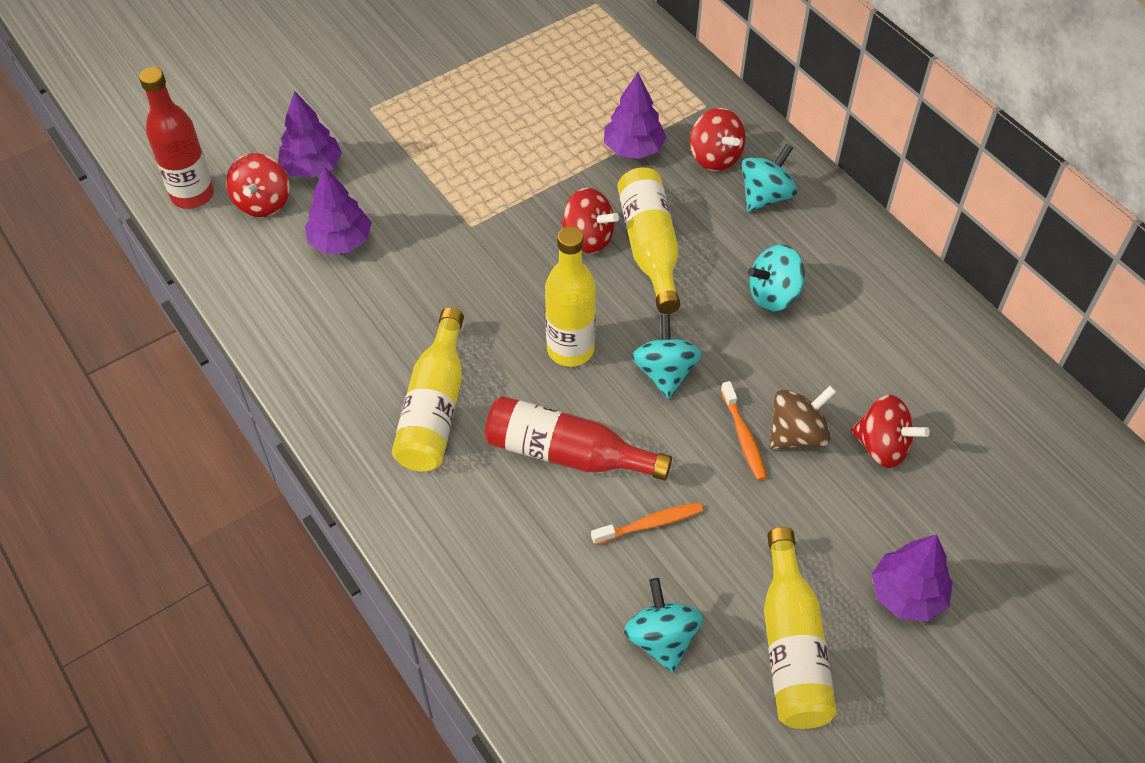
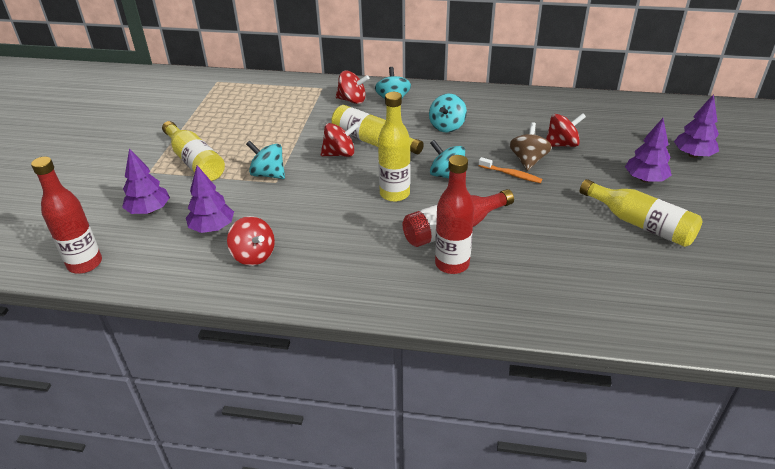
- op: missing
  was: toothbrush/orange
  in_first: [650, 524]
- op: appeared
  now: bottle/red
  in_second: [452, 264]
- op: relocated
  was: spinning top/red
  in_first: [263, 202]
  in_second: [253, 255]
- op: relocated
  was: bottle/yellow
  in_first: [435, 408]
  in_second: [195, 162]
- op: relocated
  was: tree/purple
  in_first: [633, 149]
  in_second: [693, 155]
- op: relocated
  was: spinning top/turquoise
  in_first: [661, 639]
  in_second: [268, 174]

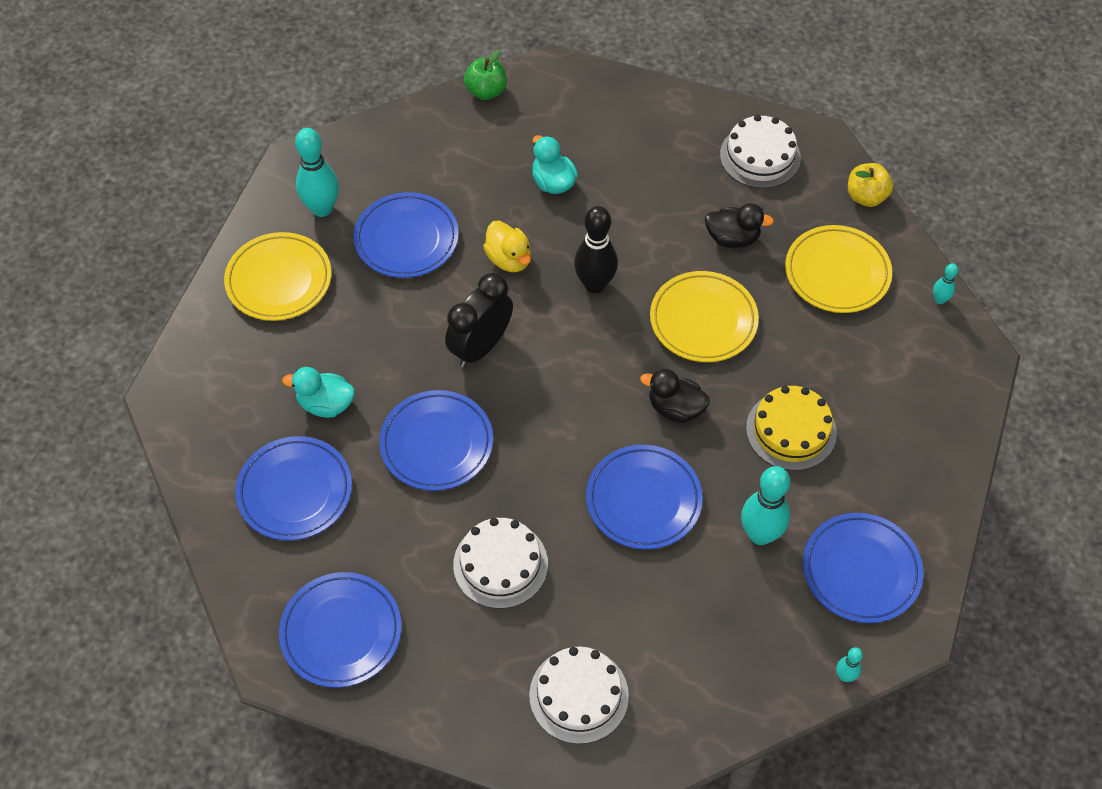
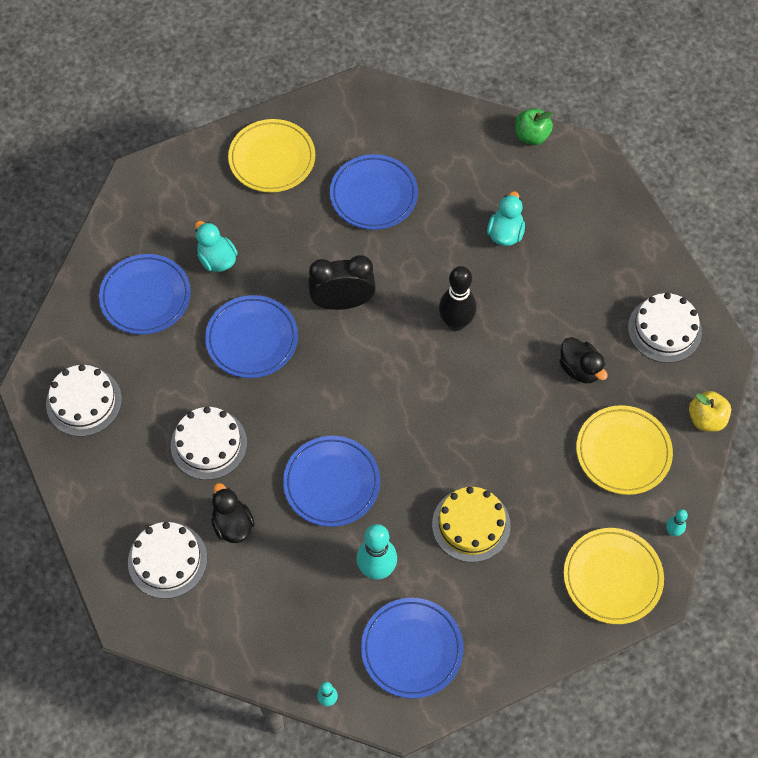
- op: missing
  was: bowling pin/turquoise
  in_first: [322, 208]
- op: missing
  was: duck/yellow
  in_first: [509, 259]
- op: relocated
  was: duck/black
  in_first: [675, 408]
  in_second: [233, 524]
- op: relocated
  was: plate/yellow
  in_first: [703, 320]
  in_second: [612, 577]
- op: exchanged
  was: plate/blue
  now: cake/white
  in_first: [341, 632]
  in_second: [84, 402]

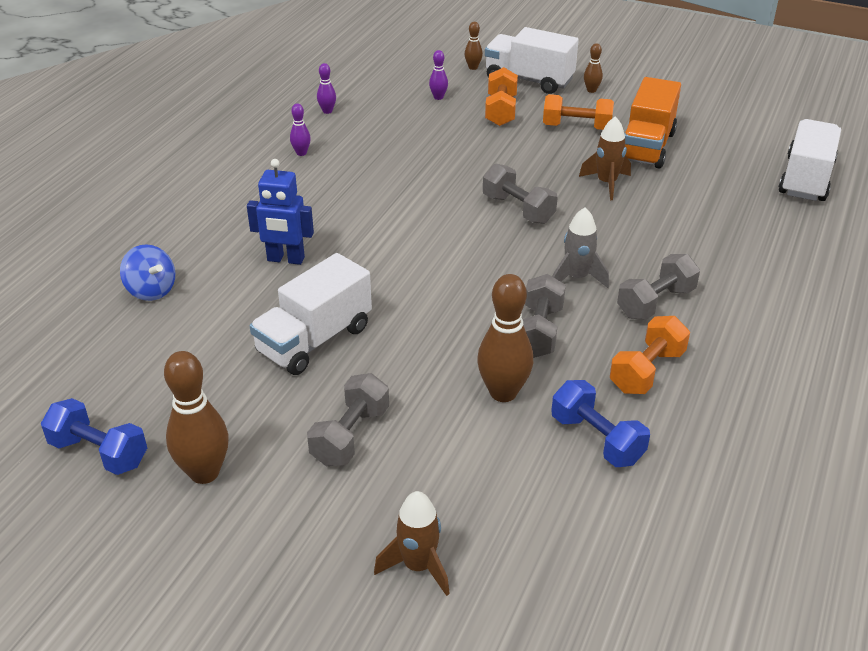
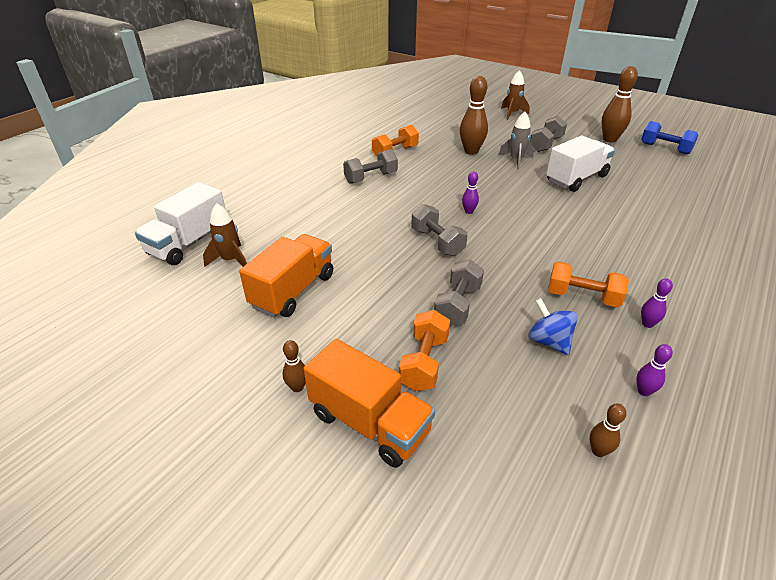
- op: missing
  was: robot/blue
  in_first: [285, 259]
- op: missing
  was: dumbbell/blue
  in_first: [597, 439]
- op: relocated
  was: spinning top/blue
  in_first: [151, 290]
  in_second: [548, 341]
- op: relocated
  was: bowling pin/purple
  in_first: [438, 97]
  in_second: [469, 211]
- op: relocated
  was: bowling pin/brown
  in_first: [473, 67]
  in_second: [598, 451]
- op: relocated
  was: dumbbell/grey
  in_first: [539, 332]
  in_second: [457, 305]
- op: relocated
  was: dumbbell/orange
  in_first: [576, 127]
  in_second: [582, 297]
- op: relocated
  was: rocket/grey
  in_first: [577, 278]
  in_second: [516, 160]
- op: relocated
  was: rocket/brown
  in_first: [606, 183]
  in_second: [231, 260]
- op: colour
  was: truck/white
  now: truck/orange
  in_first: [529, 80]
  in_second: [369, 423]

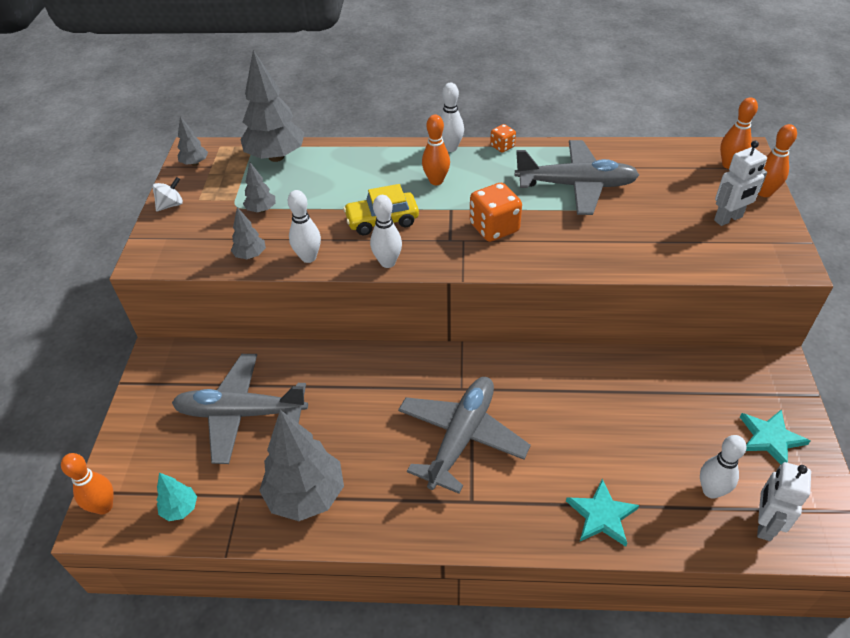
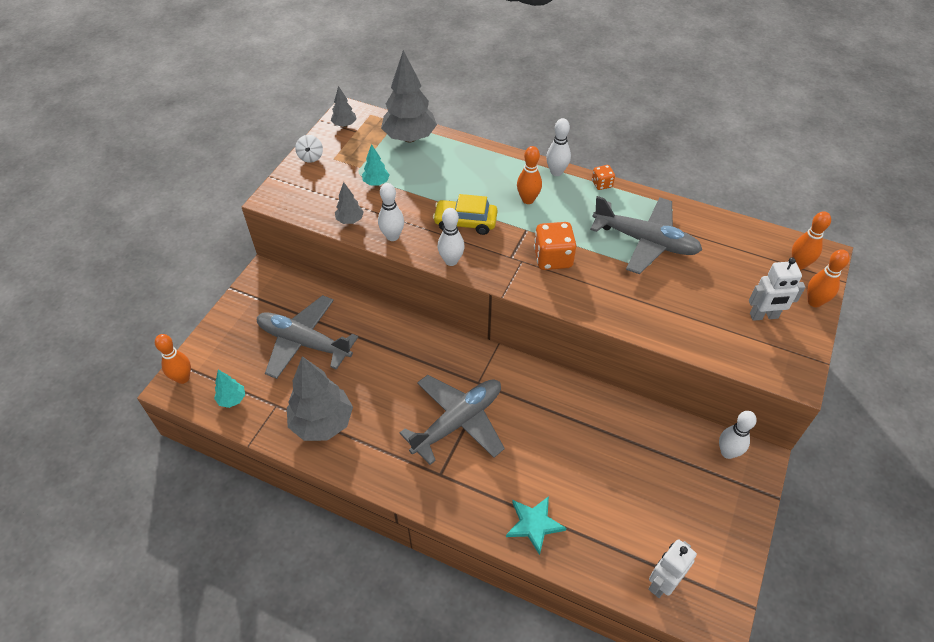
- op: missing
  was: star/turquoise
  in_first: [770, 438]
- op: relocated
  was: bowling pin/white
  in_first: [711, 490]
  in_second: [727, 452]
- op: colour
  was: tree/grey
  now: tree/turquoise
  in_first: [261, 210]
  in_second: [376, 183]
- op: spun
  was: spinning top/white
  in_first: [171, 205]
  in_second: [311, 157]
  clockwise: 105

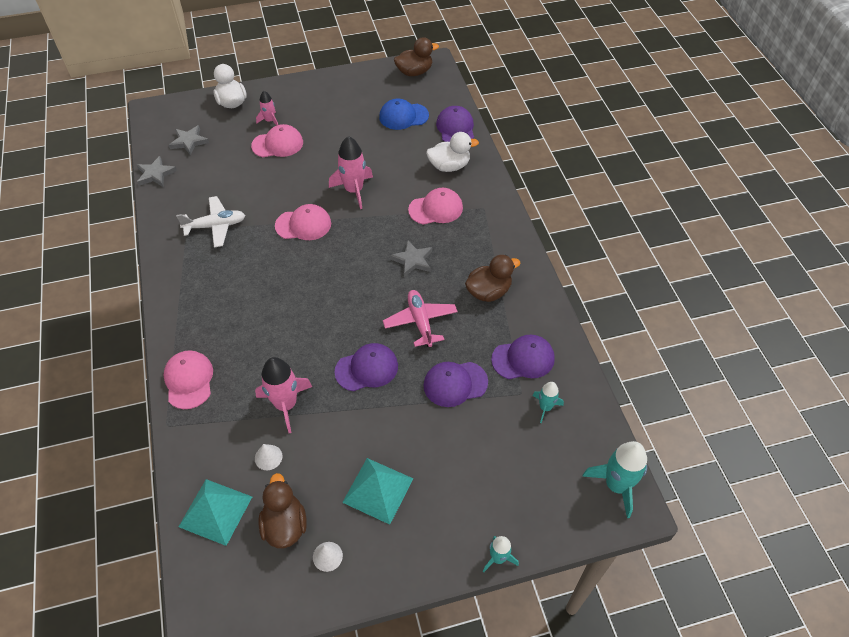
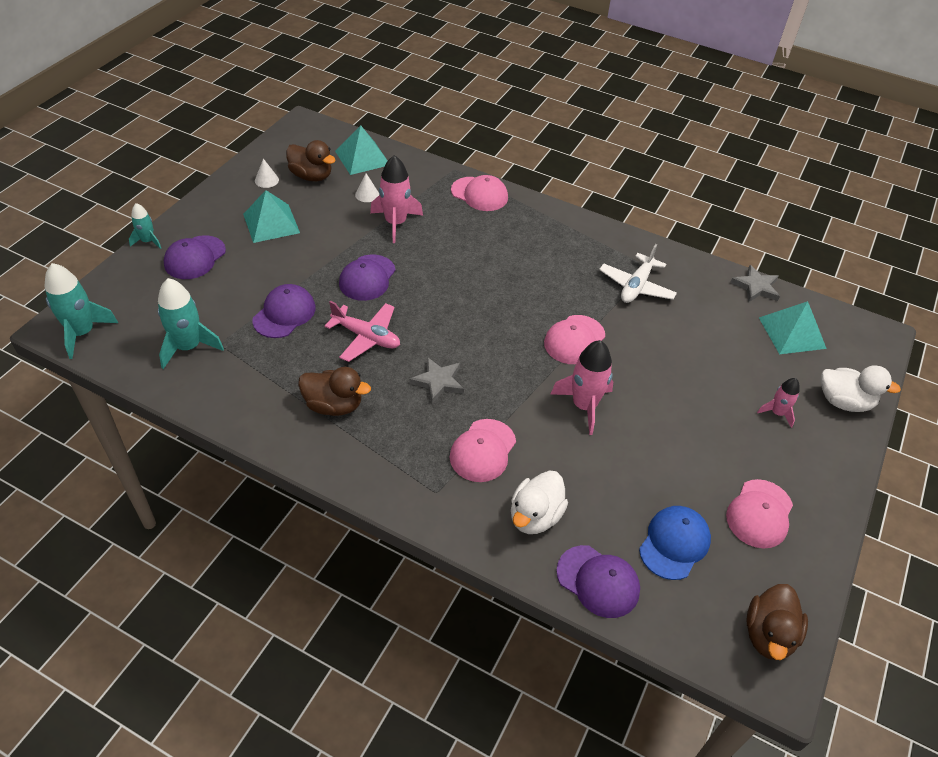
- op: relocated
  was: cap/pink
  in_first: [277, 144]
  in_second: [759, 514]
- op: relocated
  was: cap/purple
  in_first: [523, 359]
  in_second: [195, 258]
- op: exchanged
  was: star/grey
  now: pyramid/turquoise
  in_first: [189, 142]
  in_second: [792, 333]
- op: spun
  was: duck/brown
  in_first: [488, 292]
  in_second: [334, 405]
  clockwise: -90
- op: size
  was: rocket/turquoise
  in_first: [545, 407]
  in_second: [188, 347]
  ratio: 1.76

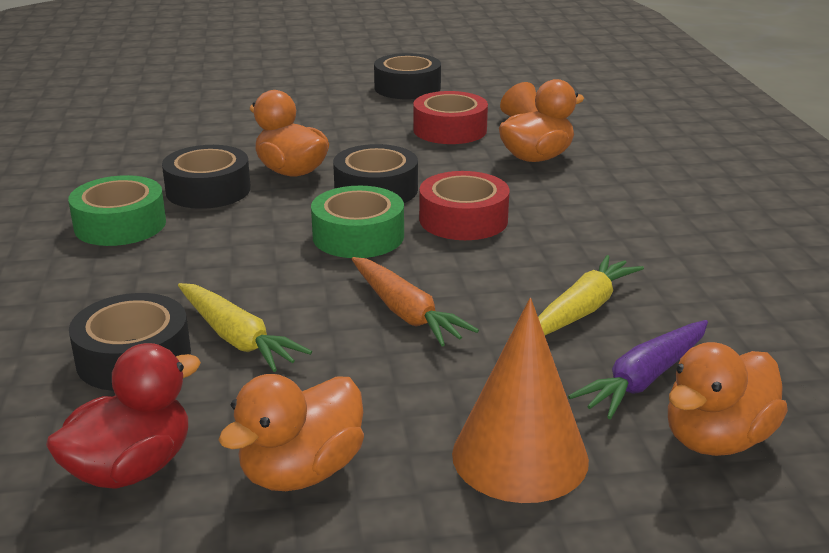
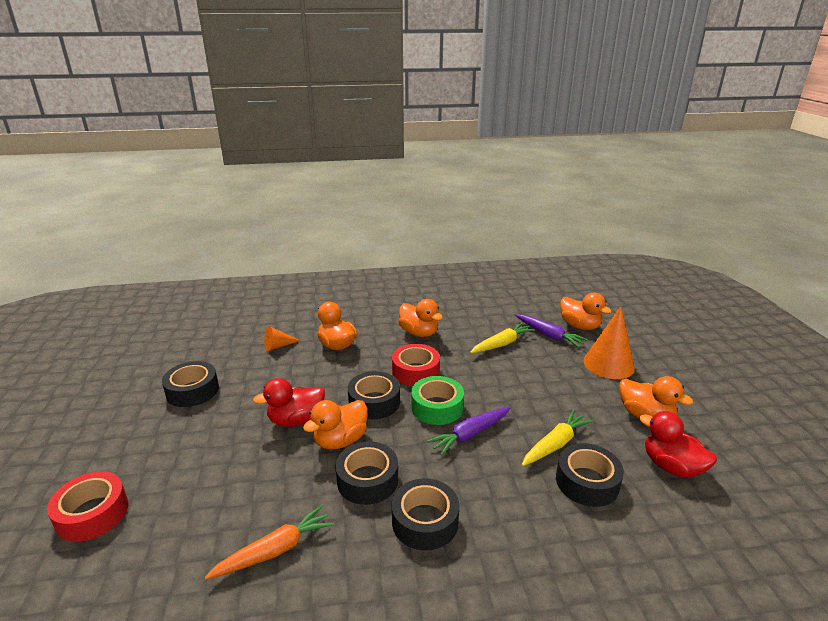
- op: appeared
  now: duck/red
  in_second: [296, 420]
- op: appeared
  now: duck/orange
  in_second: [419, 333]
- op: appeared
  now: carrot/purple
  in_second: [470, 434]
- op: relocated
  was: carrot/orange
  in_first: [405, 312]
  in_second: [275, 550]
- op: relocated
  was: tape/red
  in_first: [450, 130]
  in_second: [92, 513]
- op: colour
  was: tape/green
  now: tape/black
  in_first: [120, 225]
  in_second: [425, 521]
- op: spun
  was: carrot/yellow
  in_first: [582, 310]
  in_second: [502, 344]
  clockwise: 105

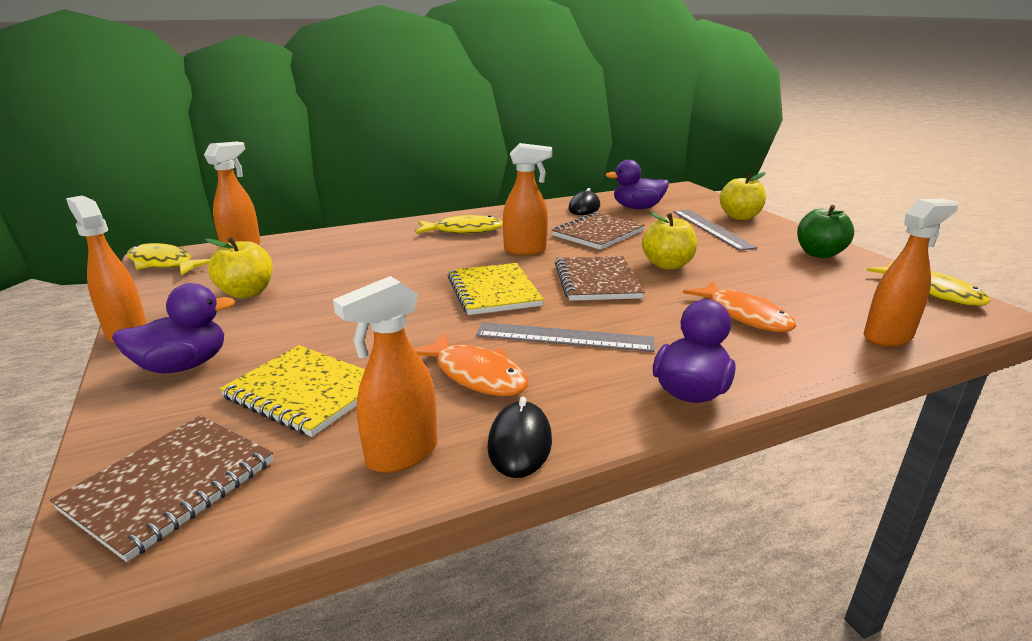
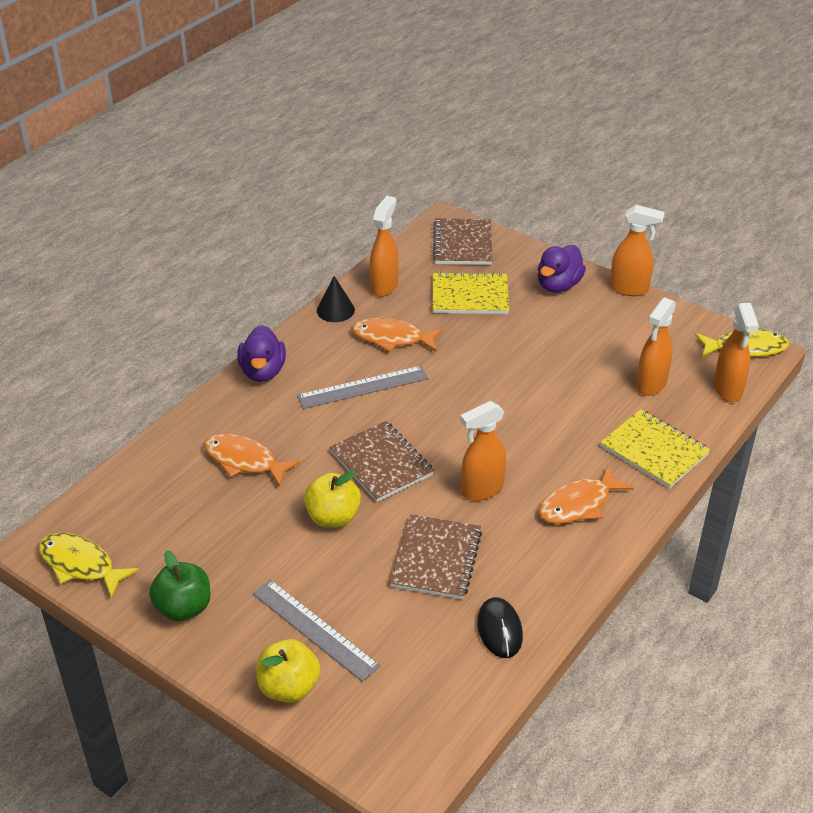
- op: missing
  was: apple/yellow
  in_first: [247, 293]
- op: missing
  was: duck/purple
  in_first: [637, 208]
- op: relocated
  was: notebook/yellow
  in_first: [493, 291]
  in_second: [654, 451]
- op: relocated
  was: spray bottle/orange
  in_first: [888, 337]
  in_second: [651, 385]
- op: exchanged
  was: mouse/black
  now: cone/black
  in_first: [519, 443]
  in_second: [335, 310]
- op: colour
  was: fish/yellow
  now: fish/orange
  in_first: [463, 231]
  in_second: [578, 504]

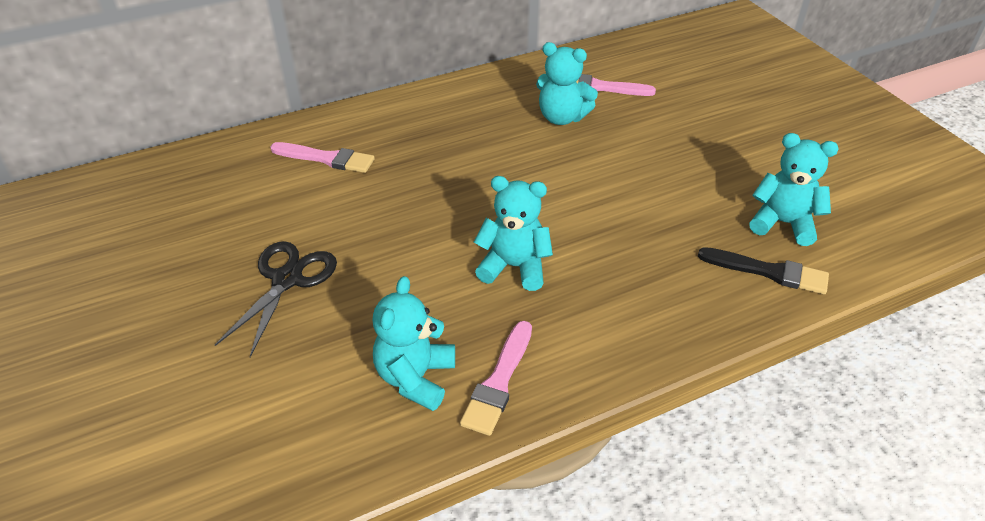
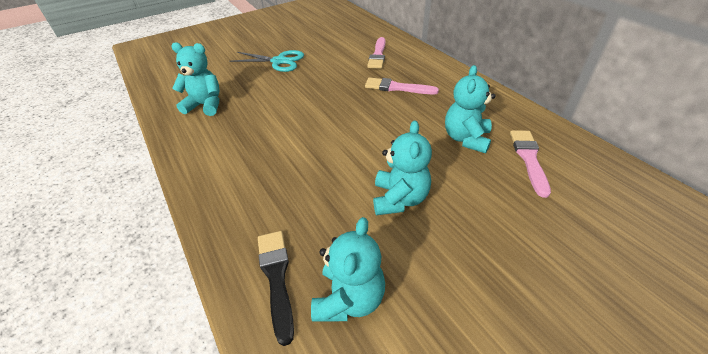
- op: relocated
  was: brush/pink
  in_first: [498, 382]
  in_second: [397, 88]
- op: relocated
  was: teddy bear/turquoise
  in_first: [514, 267]
  in_second: [399, 199]
- op: colour
  was: scissors/black
  now: scissors/turquoise
  in_first: [287, 279]
  in_second: [279, 61]
- op: spun
  was: brush/black
  in_first: [768, 272]
  in_second: [276, 277]
  clockwise: 150

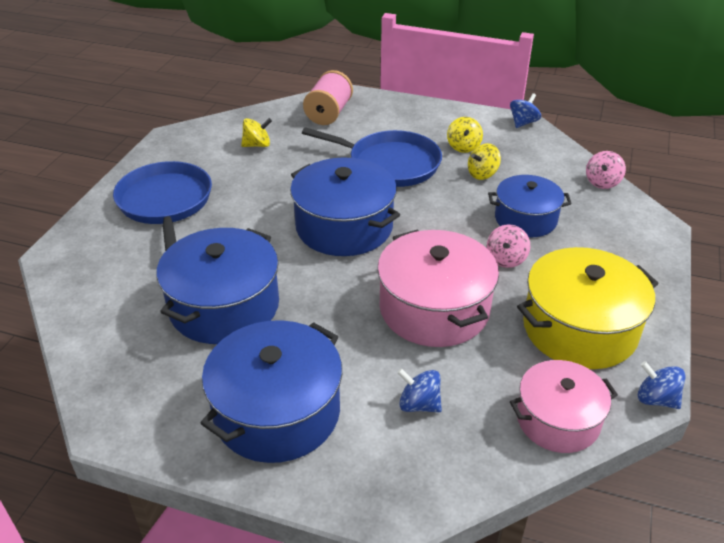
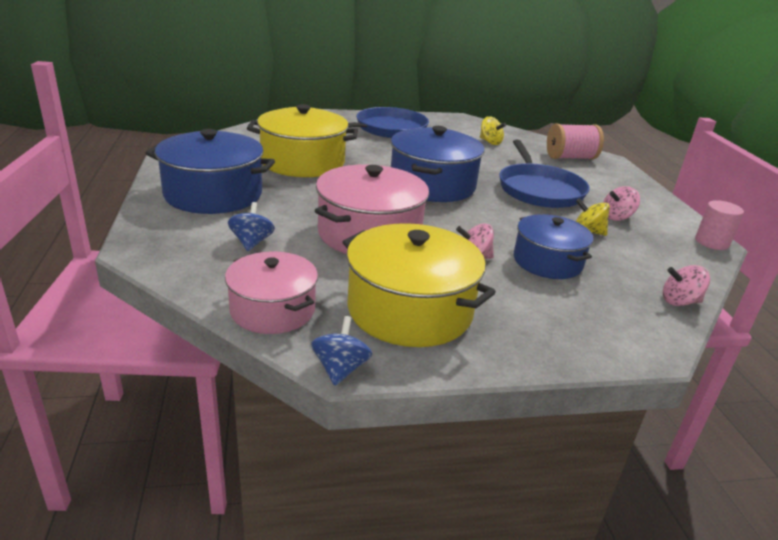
- op: exchanged
  was: spinning top/blue
  now: cylinder/pink
  in_first: [523, 123]
  in_second: [711, 242]
- op: colour
  was: pot/blue
  now: pot/yellow
  in_first: [224, 306]
  in_second: [303, 162]
- op: colour
  was: spinning top/yellow
  now: spinning top/pink
  in_first: [463, 147]
  in_second: [616, 217]

